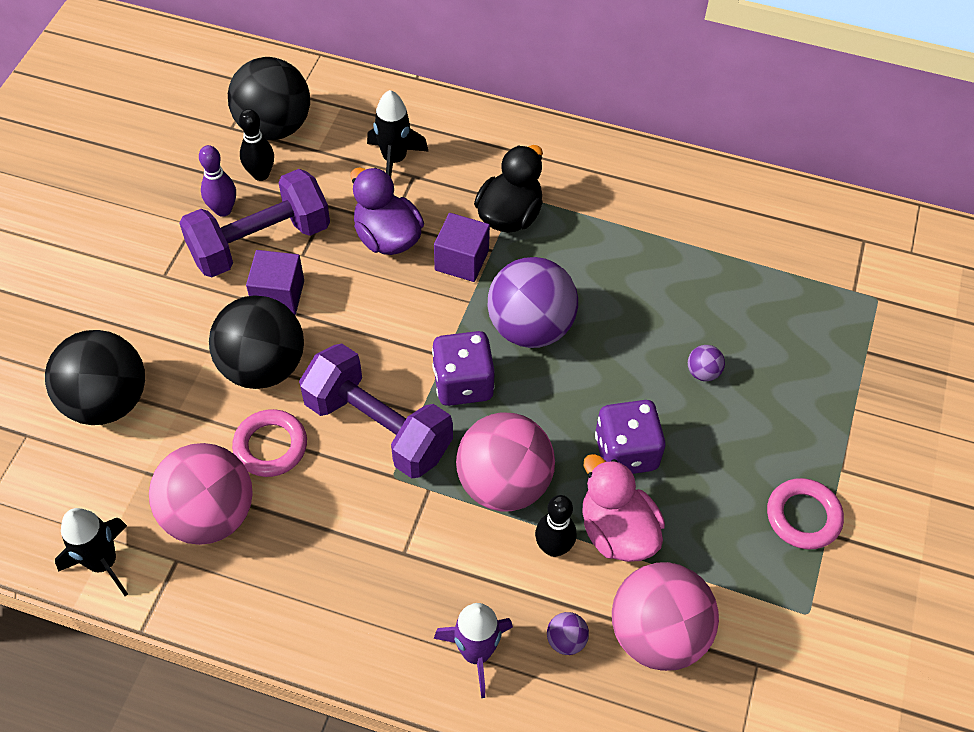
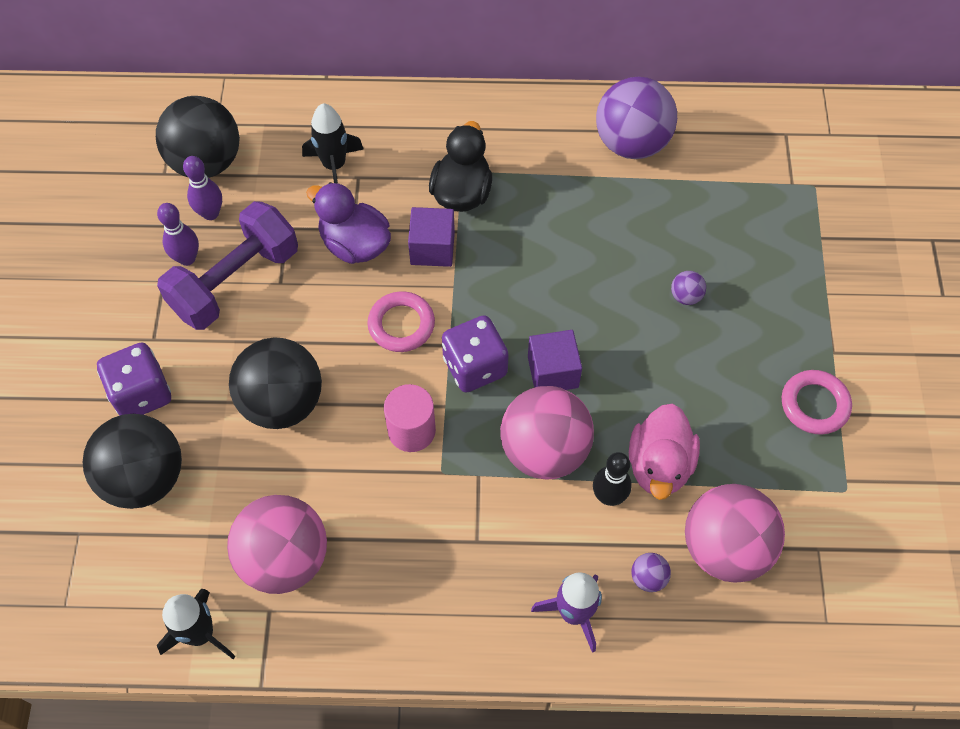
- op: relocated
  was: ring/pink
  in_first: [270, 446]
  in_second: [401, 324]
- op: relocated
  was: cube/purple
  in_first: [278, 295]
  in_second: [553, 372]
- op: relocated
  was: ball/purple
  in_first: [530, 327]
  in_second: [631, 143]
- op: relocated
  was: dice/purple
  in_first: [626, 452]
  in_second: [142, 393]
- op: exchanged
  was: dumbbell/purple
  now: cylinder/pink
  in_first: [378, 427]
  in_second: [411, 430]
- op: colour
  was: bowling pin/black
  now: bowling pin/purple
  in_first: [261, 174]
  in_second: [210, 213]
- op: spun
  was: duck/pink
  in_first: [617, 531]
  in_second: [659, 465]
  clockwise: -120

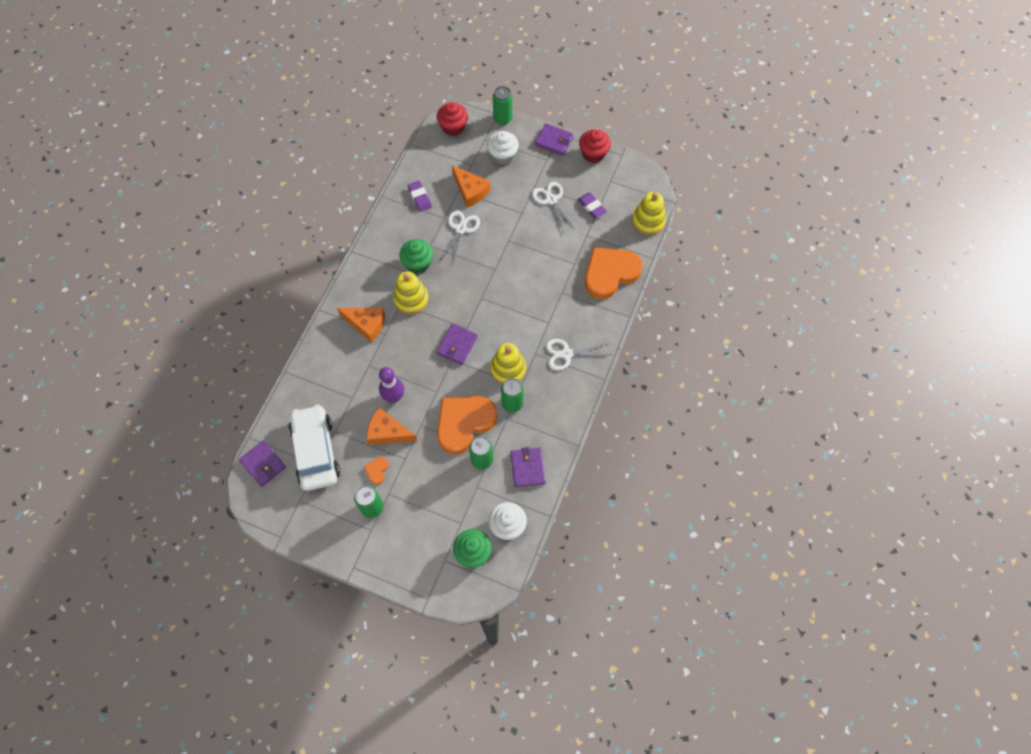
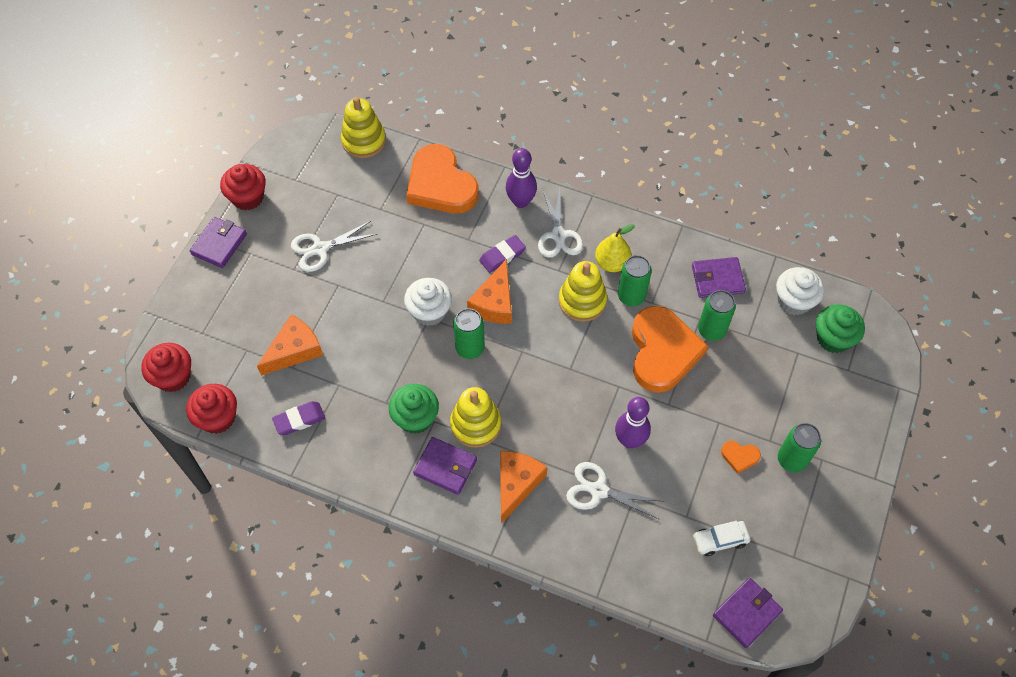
- op: appeared
  now: cupcake/red
  in_second: [218, 418]
- op: appeared
  now: bowling pin/purple
  in_second: [521, 201]
- op: appeared
  now: pear/yellow
  in_second: [612, 263]
- op: relocated
  was: cheese/orange
  in_first: [387, 432]
  in_second: [494, 303]
- op: relocated
  was: wallet/purple
  in_first: [457, 345]
  in_second: [445, 467]
- op: relocated
  was: scissors/white
  in_first: [460, 229]
  in_second: [598, 490]
- op: relocated
  was: cupcake/white
  in_first: [503, 155]
  in_second: [429, 311]
- op: relocated
  was: can/green
  in_first: [502, 118]
  in_second: [470, 348]
- op: relocated
  was: eraser/purple
  in_first: [592, 207]
  in_second: [502, 256]
- op: spun
  was: heart/orange
  in_first: [464, 423]
  in_second: [662, 352]
  clockwise: -135
- op: size
  was: car/white
  in_first: [315, 451]
  in_second: [720, 540]
  ratio: 0.45

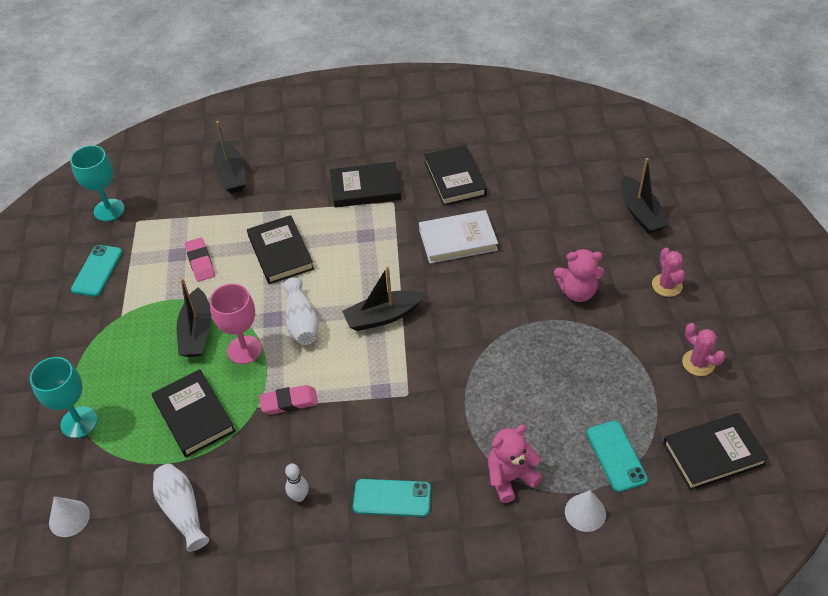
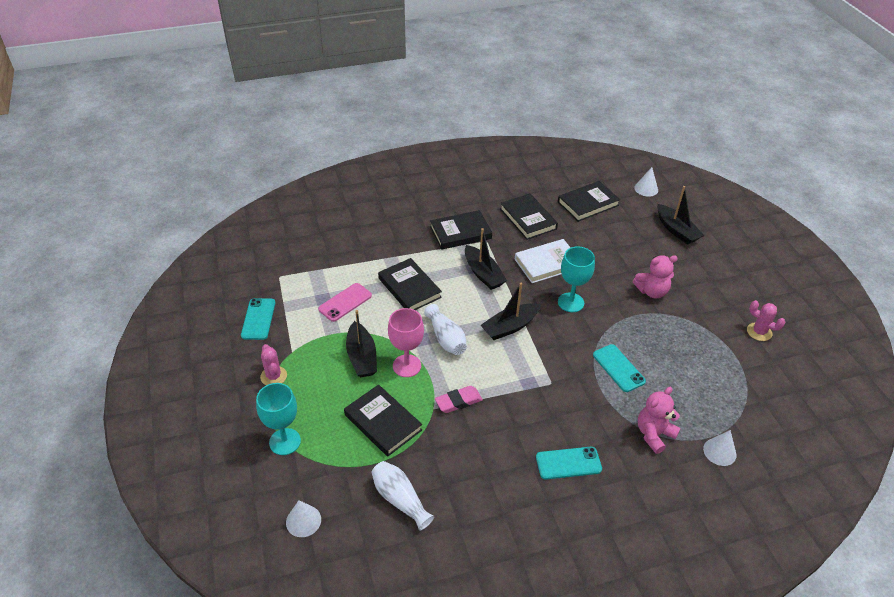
- op: missing
  was: bowling pin/white
  in_first: [299, 496]
- op: appeared
  now: cone/white
  in_second: [646, 189]
- op: relocated
  was: goblet/turquoise
  in_first: [109, 210]
  in_second: [570, 302]
- op: relocated
  was: boat/black
  in_first: [231, 174]
  in_second: [483, 274]
- op: relocated
  was: phone/turquoise
  in_first: [616, 456]
  in_second: [618, 368]
- op: relocated
  was: cactus/pink
  in_first: [667, 285]
  in_second: [273, 376]
- op: relocated
  was: book/black
  in_first: [713, 454]
  in_second: [588, 204]
- op: exchanged
  was: eraser/pink
  now: phone/pink
  in_first: [200, 262]
  in_second: [345, 302]

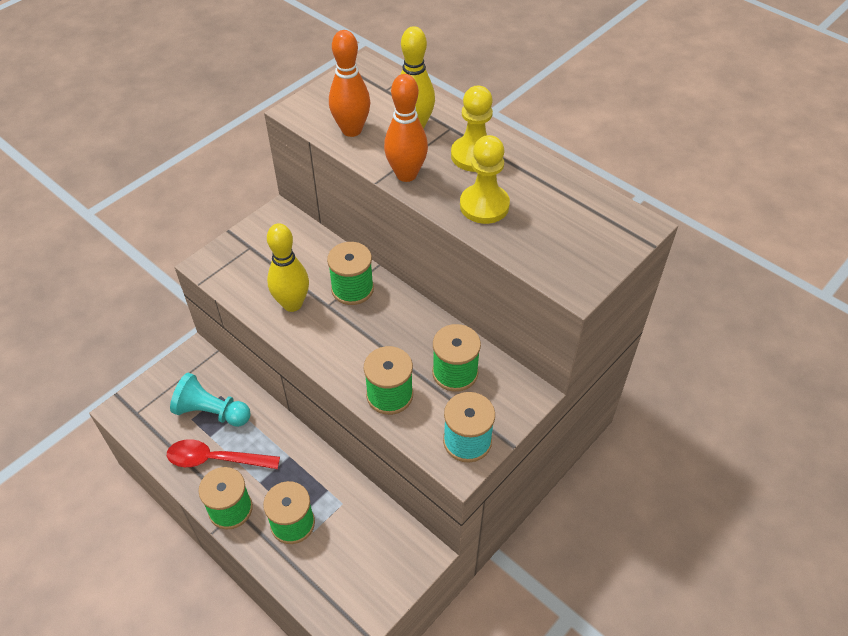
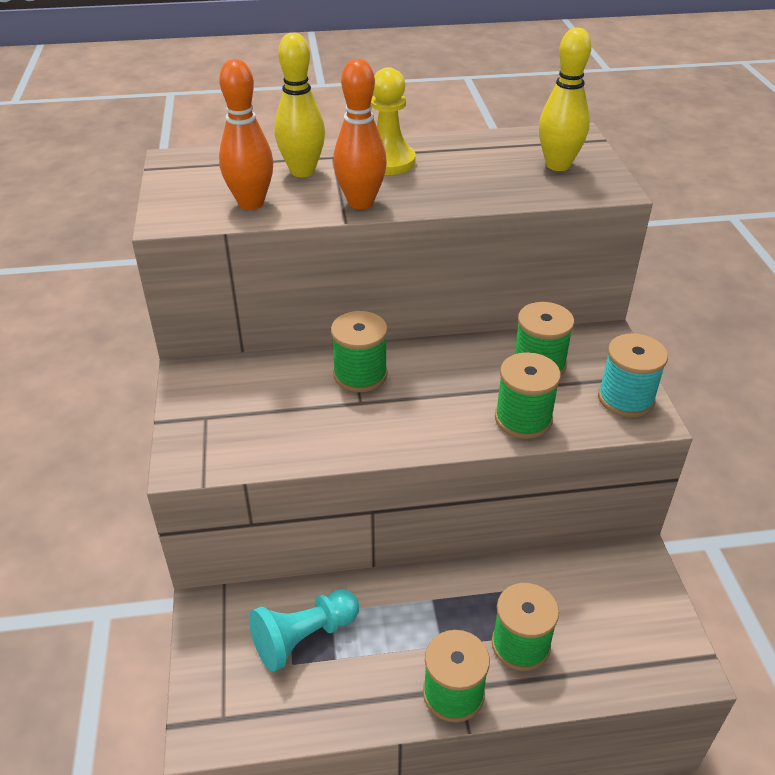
- op: missing
  was: spoon/red
  in_first: [215, 459]
- op: missing
  was: pawn/yellow
  in_first: [484, 205]
- op: relocated
  was: bowling pin/yellow
  in_first: [292, 304]
  in_second: [558, 165]

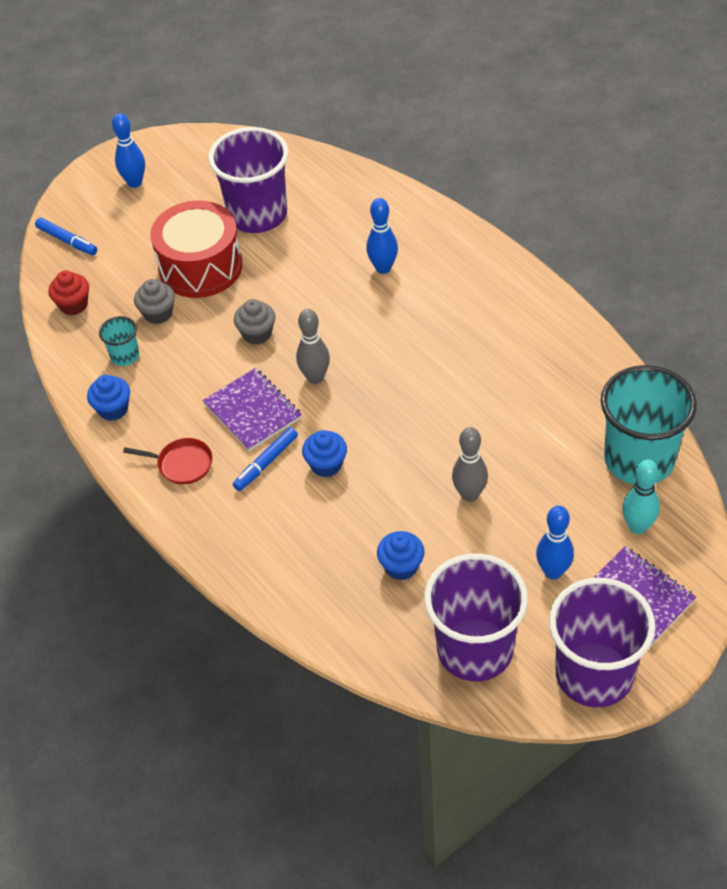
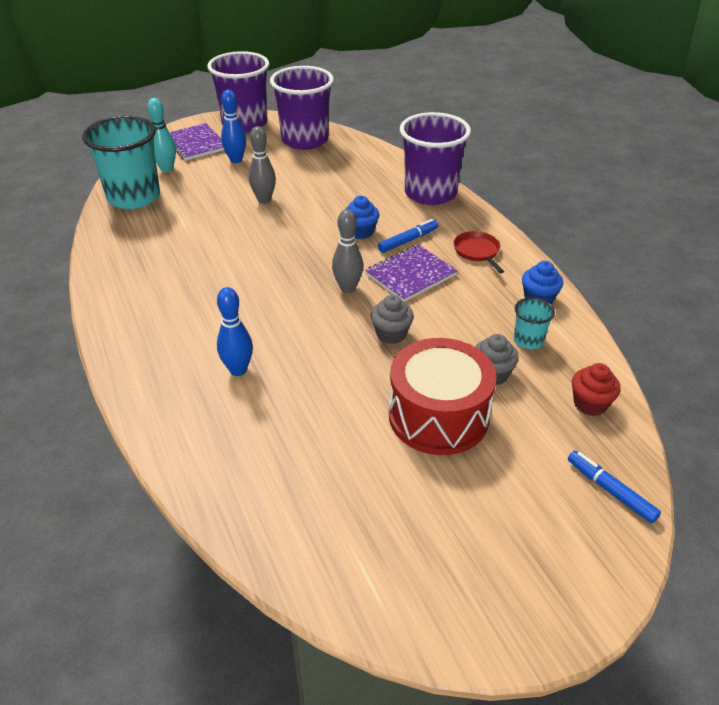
- op: missing
  was: bowling pin/blue
  in_first: [135, 182]
- op: missing
  was: cupcake/blue
  in_first: [401, 566]
- op: relocated
  was: cup/purple
  in_first: [257, 214]
  in_second: [430, 193]
- op: spun
  was: pan/red
  in_first: [182, 464]
  in_second: [477, 251]
  clockwise: 45
- op: spun
  was: notebook/purple
  in_first: [252, 411]
  in_second: [411, 275]
  clockwise: 75

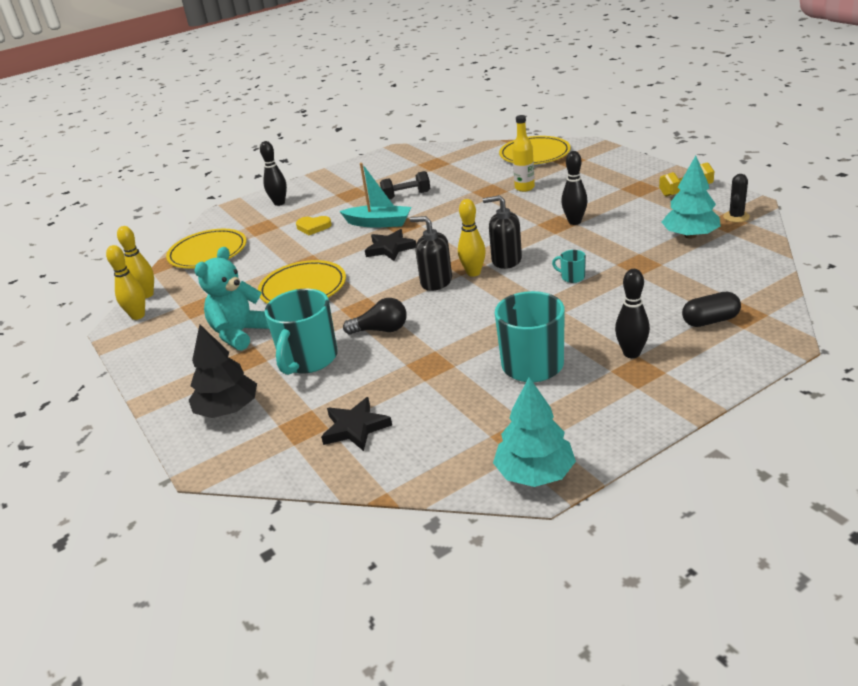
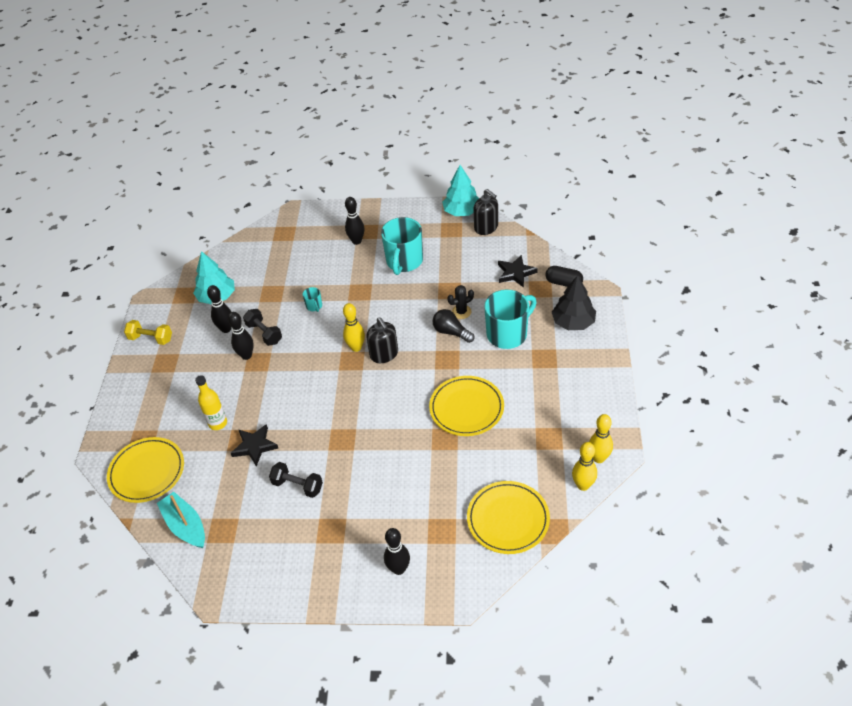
- op: missing
  was: teddy bear/turquoise
  in_first: [240, 333]
- op: missing
  was: heart/yellow
  in_first: [313, 227]
- op: appeared
  now: bowling pin/black
  in_second: [226, 329]
- op: appeared
  now: dumbbell/black
  in_second: [264, 333]
- op: relocated
  was: boat/turquoise
  in_first: [379, 223]
  in_second: [185, 525]
- op: relocated
  was: star/black
  in_first: [390, 248]
  in_second: [255, 446]
- op: relocated
  was: soap dispenser/black
  in_first: [506, 260]
  in_second: [486, 227]
- op: relocated
  was: capsule/black
  in_first: [710, 321]
  in_second: [563, 283]
- op: relocated
  was: cactus/black
  in_first: [736, 217]
  in_second: [461, 312]

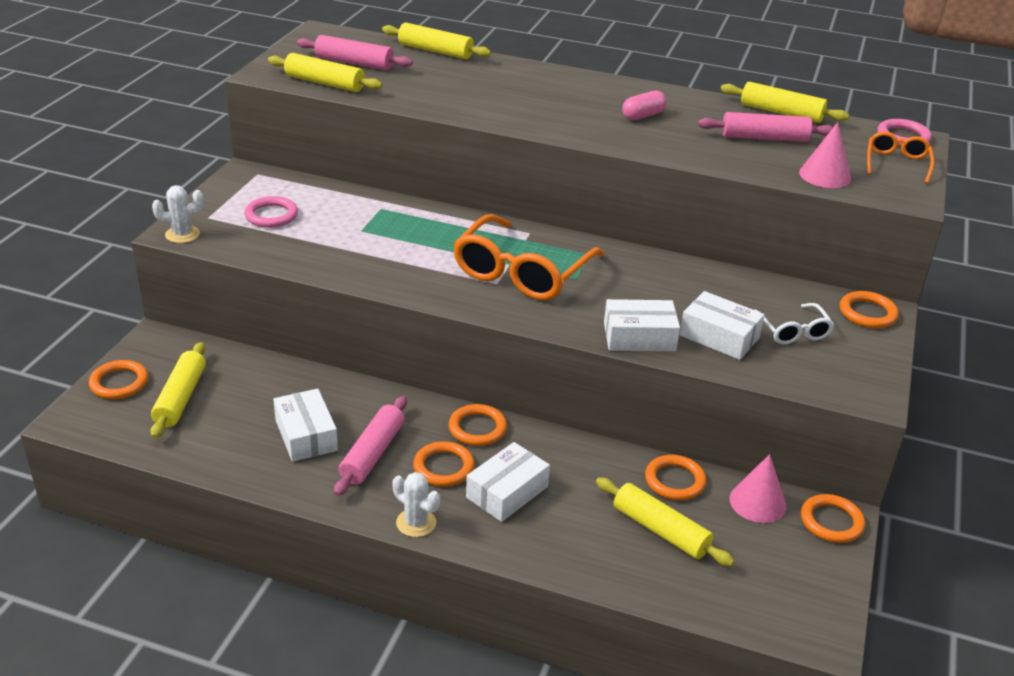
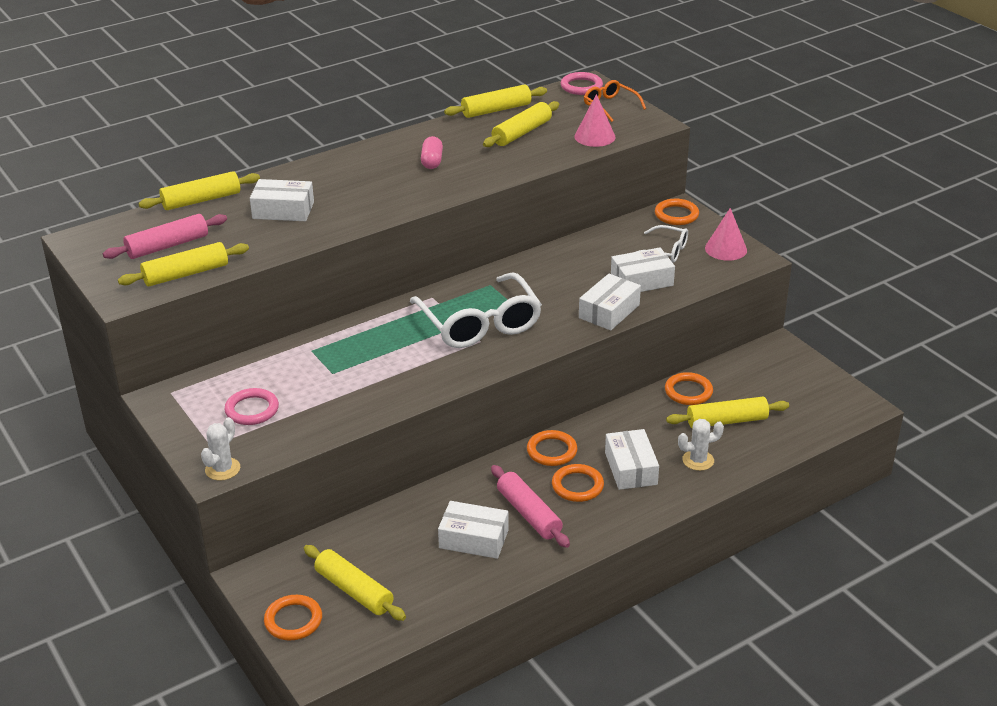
- op: missing
  was: ring/orange
  in_first: [831, 522]
- op: appeared
  now: box/white
  in_second: [283, 210]
- op: relocated
  was: cactus/white
  in_first: [416, 523]
  in_second: [698, 460]
- op: relocated
  was: cone/pink
  in_first: [757, 502]
  in_second: [726, 249]
- op: colour
  was: glasses/orange
  now: glasses/white
  in_first: [522, 272]
  in_second: [480, 324]
- op: colour
  was: rolling pin/pink
  now: rolling pin/yellow
  in_first: [764, 138]
  in_second: [522, 133]

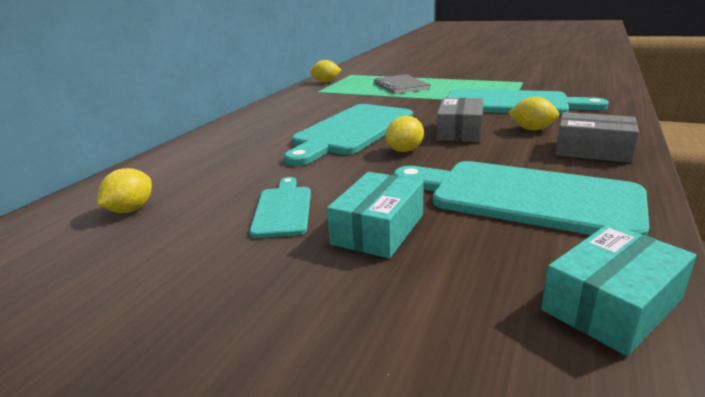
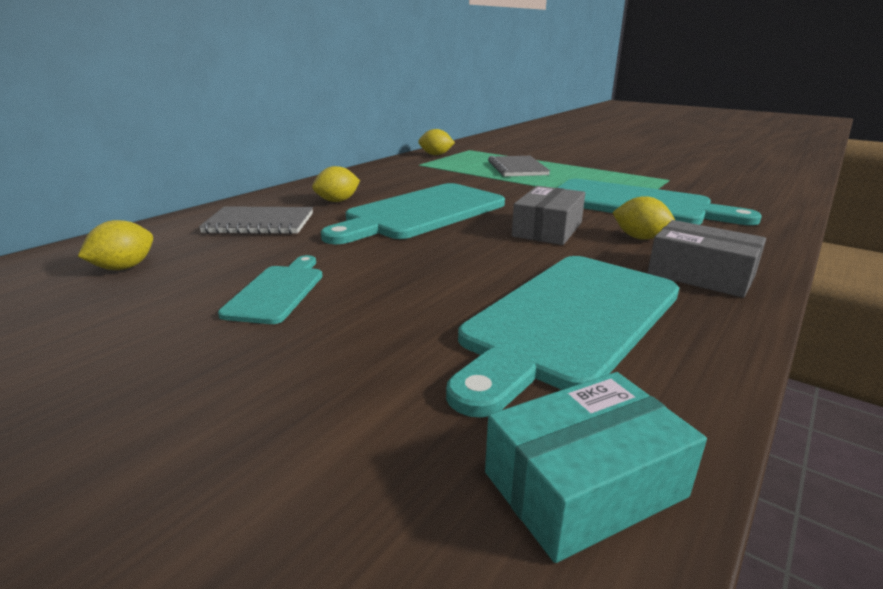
- op: missing
  was: box/turquoise
  in_first: [378, 229]
- op: appeared
  now: notebook/grey
  in_second: [259, 223]
- op: relocated
  was: lemon/yellow
  in_first: [405, 150]
  in_second: [337, 201]
- op: spun
  was: cutting board/turquoise
  in_first: [524, 197]
  in_second: [569, 321]
  clockwise: -90

